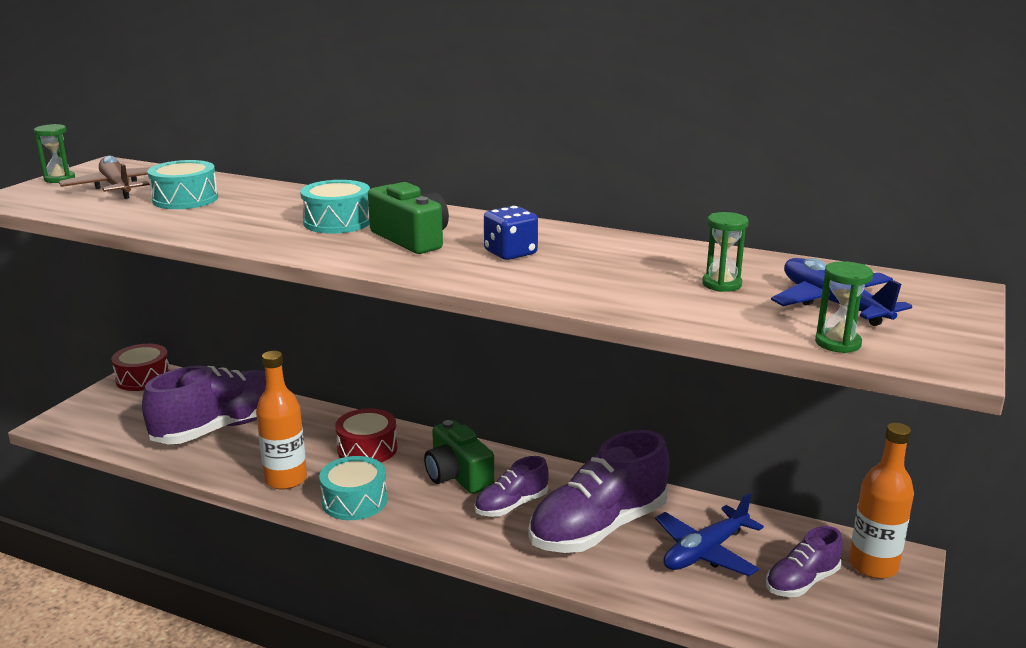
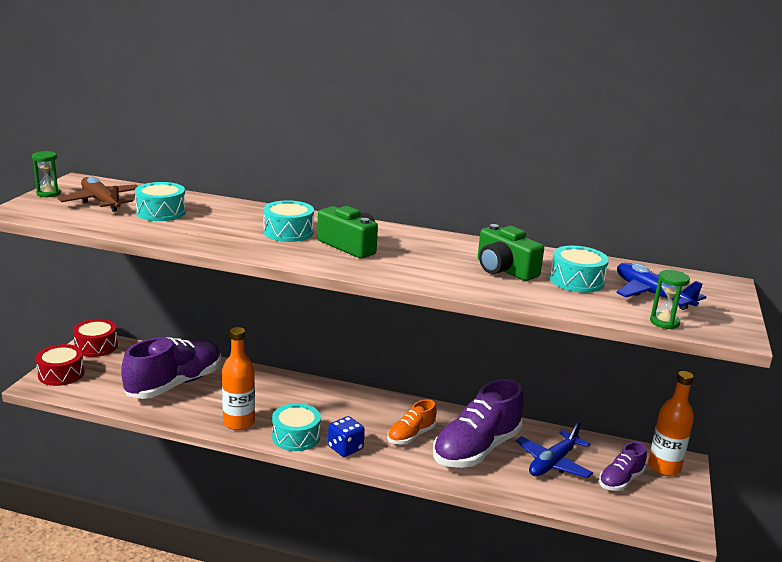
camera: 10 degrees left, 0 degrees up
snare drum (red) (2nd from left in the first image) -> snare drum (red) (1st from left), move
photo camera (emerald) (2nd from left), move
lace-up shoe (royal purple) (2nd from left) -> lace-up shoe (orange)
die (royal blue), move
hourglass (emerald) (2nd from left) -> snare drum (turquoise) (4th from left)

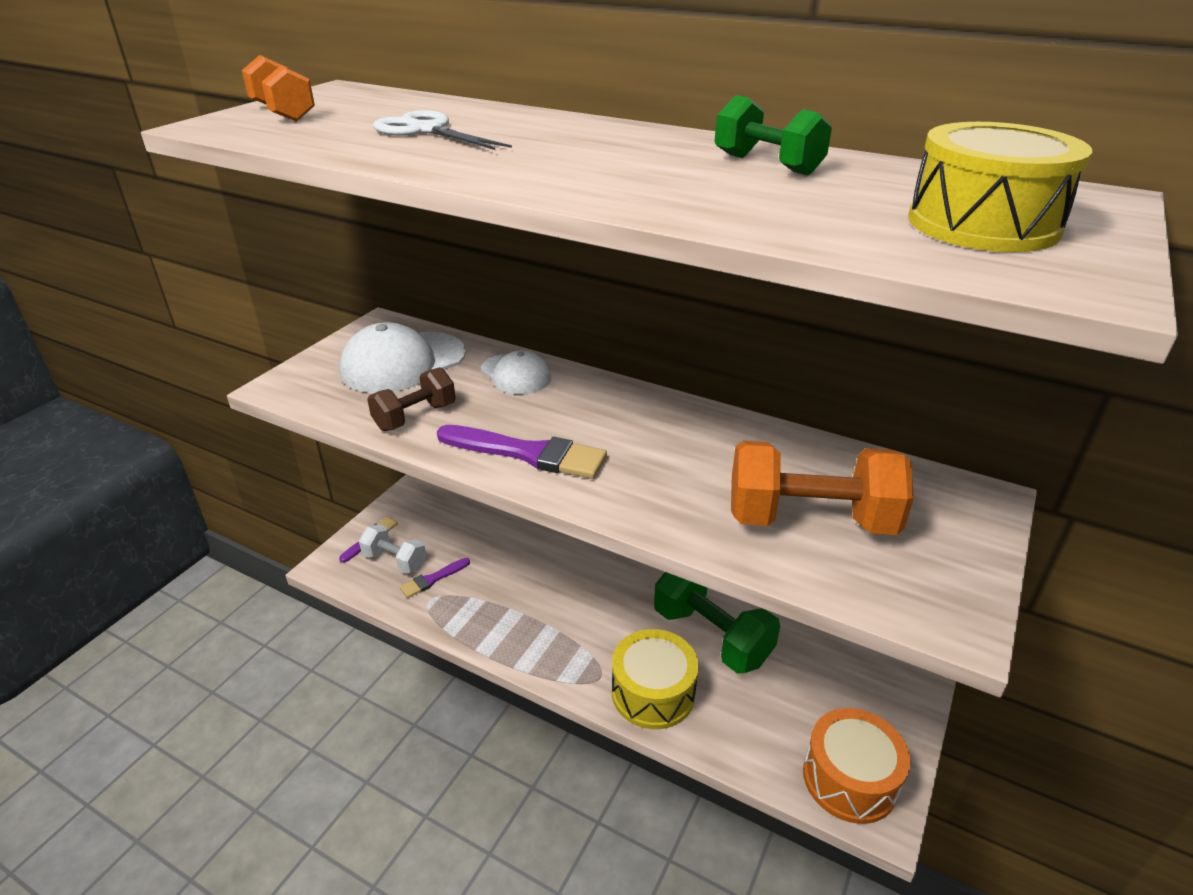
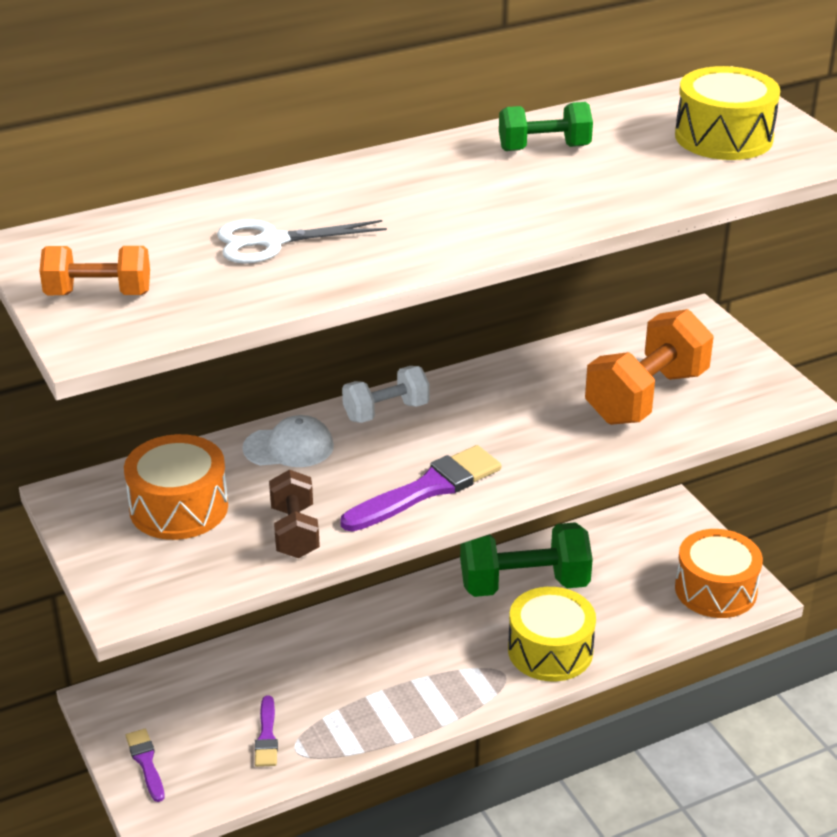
camera: 55 degrees left, 0 degrees up
cap (white) (1st from left) -> snare drum (orange) (1st from left)
free weight (white), move

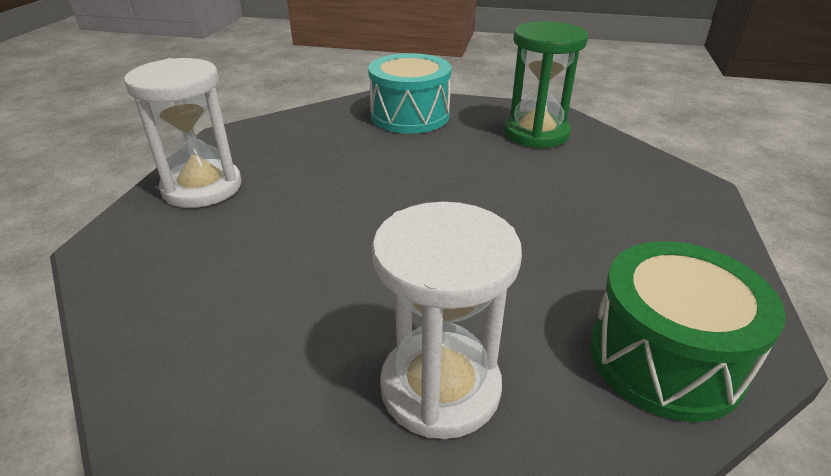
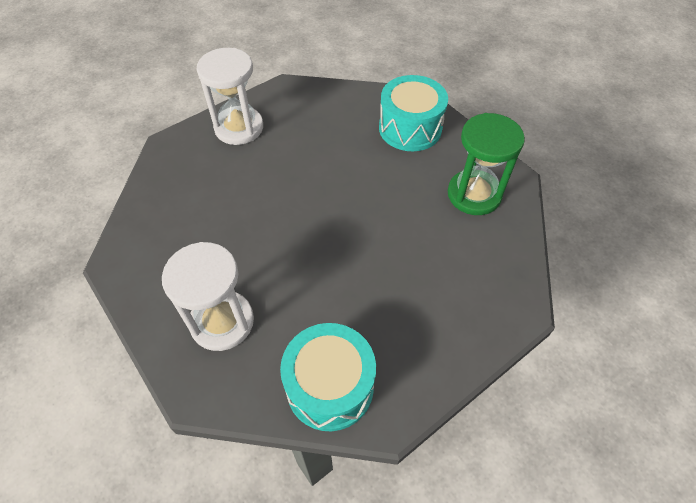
camera: 40 degrees right, 20 degrees up
snare drum (emerald) -> snare drum (turquoise) (1st from left)

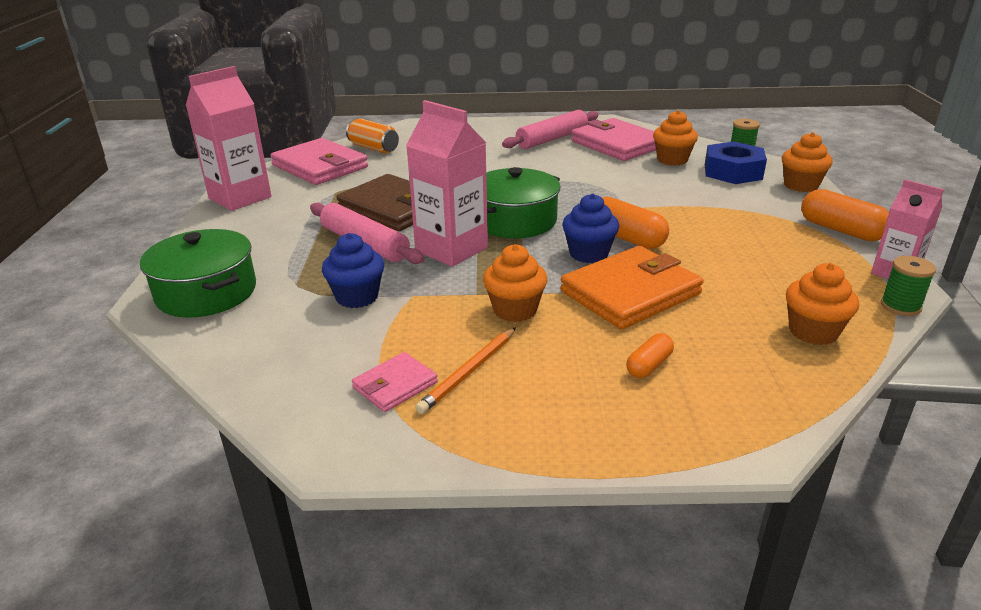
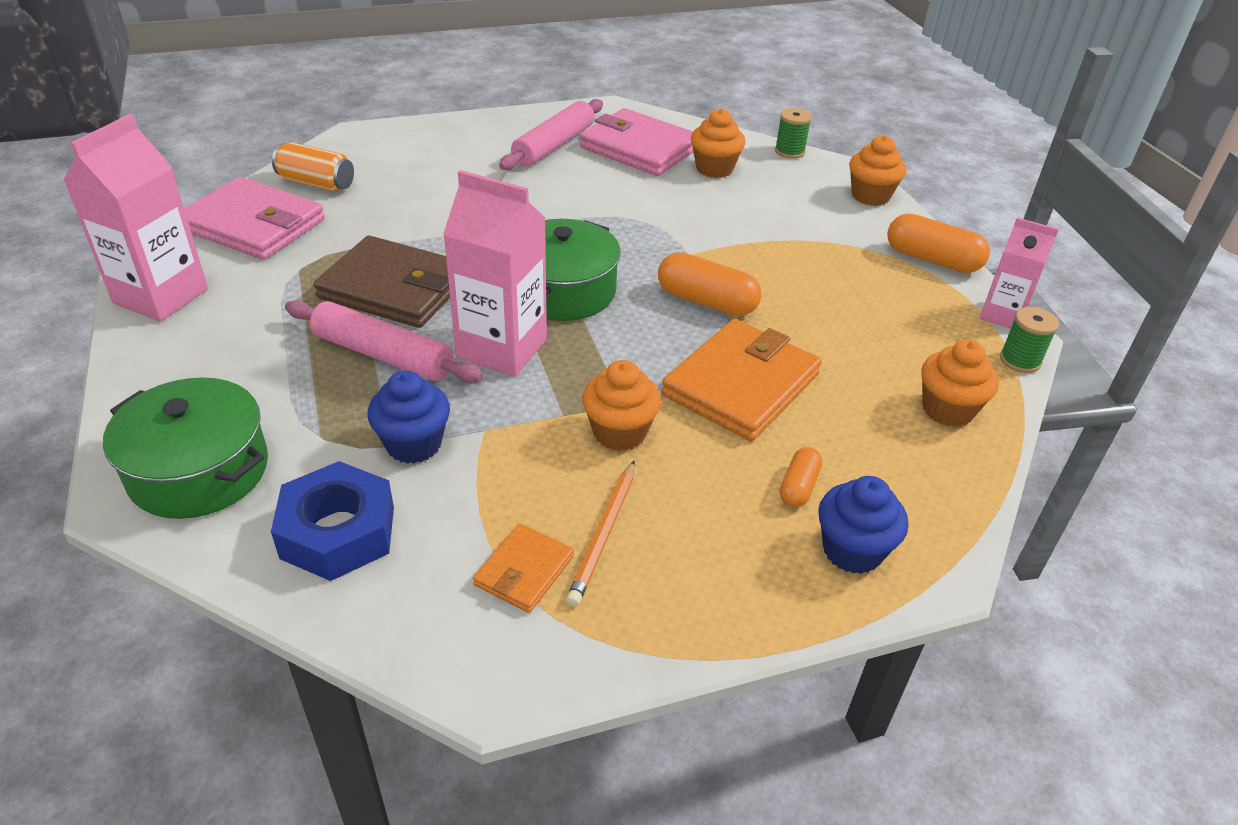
camera: 20 degrees left, 10 degrees up
billfold (rosy) (2nd from left) -> billfold (orange) (1st from left)
cupcake (royal blue) (2nd from left), move
nut (royal blue), move

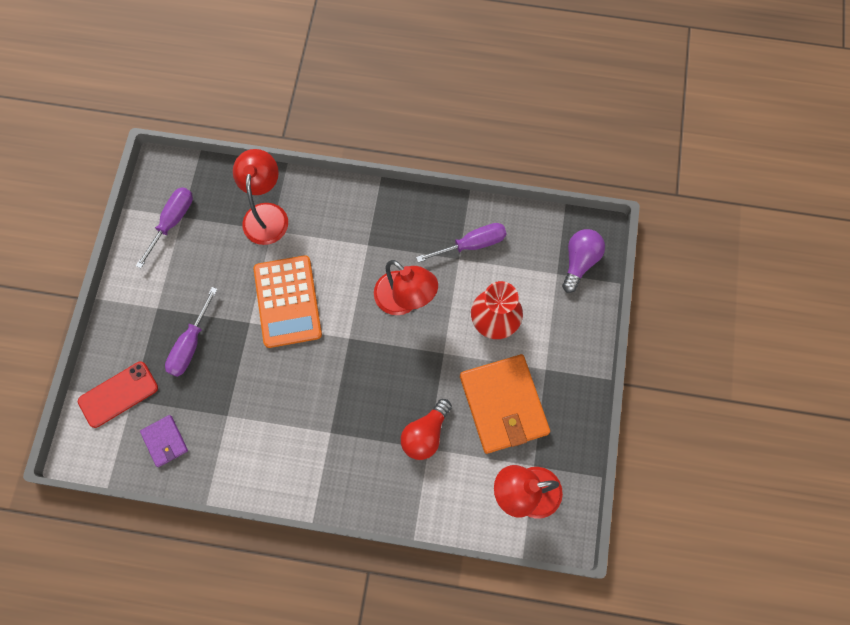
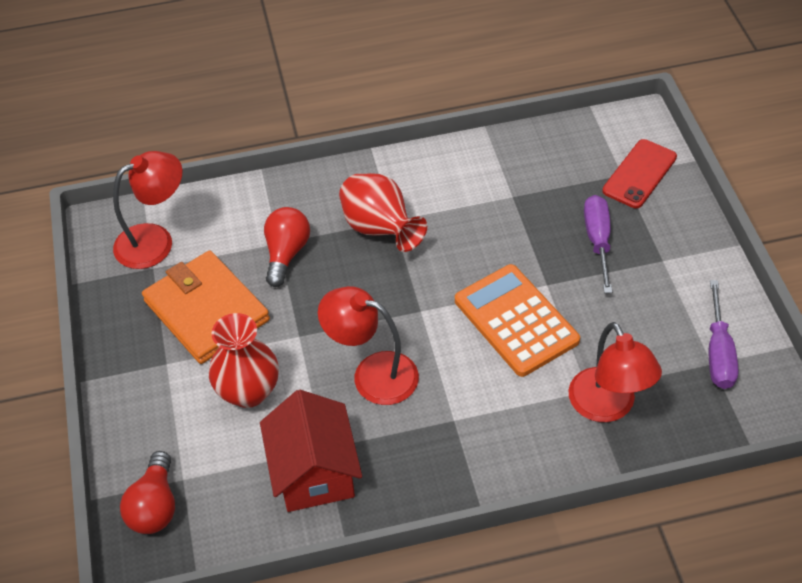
camera: 160 degrees right, 20 degrees down
billfold (royal purple) -> none
screwdriver (royal purple) (3rd from left) -> house (red)
lightbulb (royal purple) -> lightbulb (red) (1st from left)
none -> flower vase (red) (2nd from left)

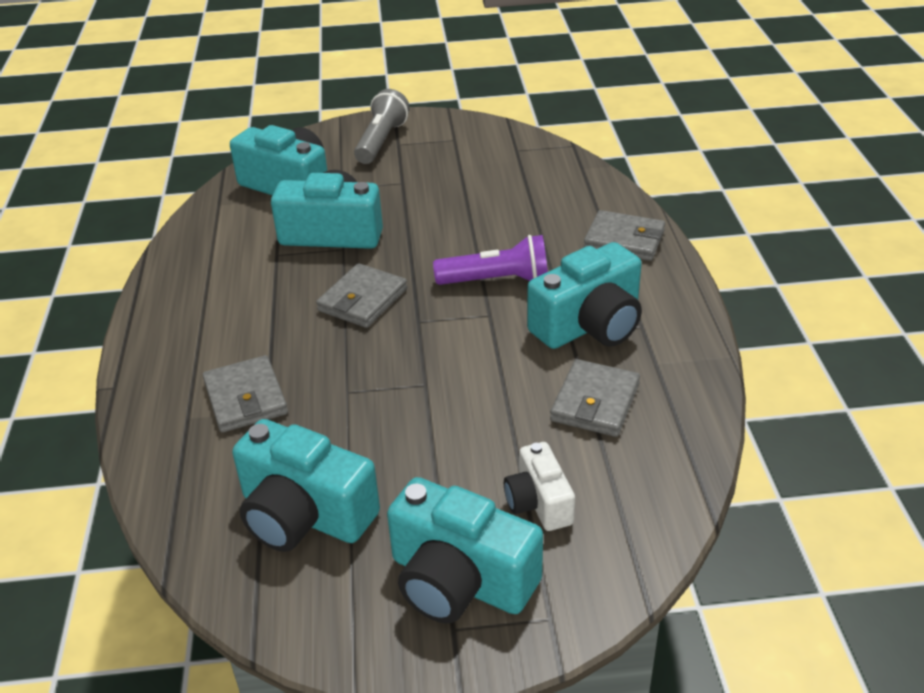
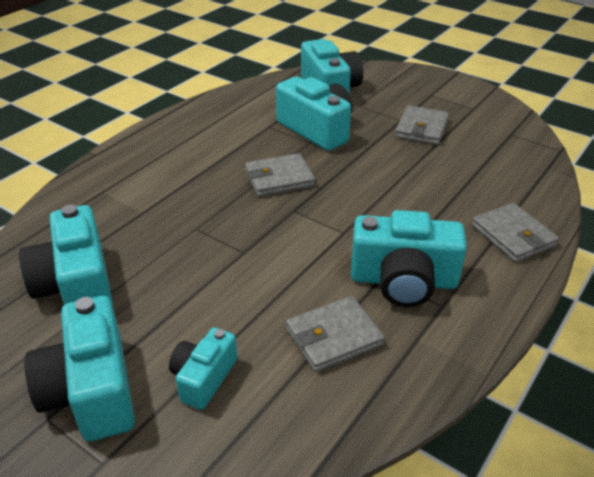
camera: 40 degrees right, 0 degrees up
billfold (grey) (1st from left in the first image) -> billfold (grey) (3rd from left), move
torch (grey) -> none
torch (royal purple) -> none
photo camera (white) -> photo camera (turquoise) (3rd from left)

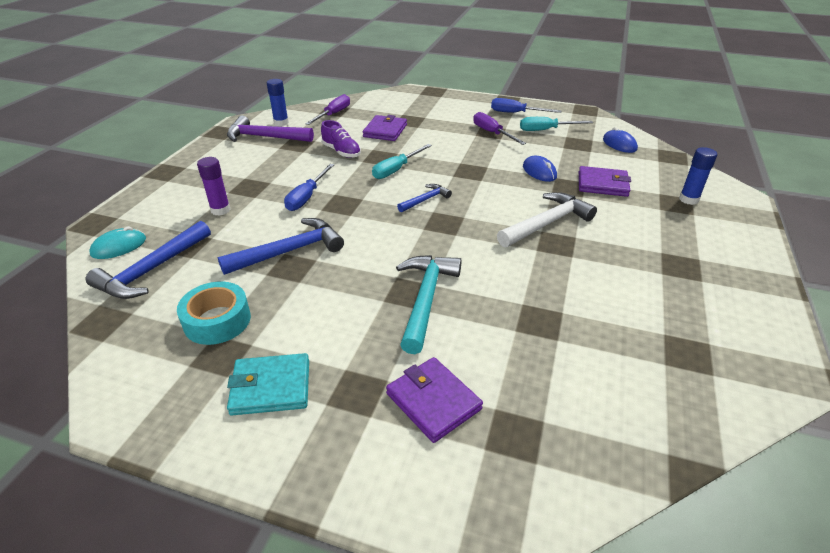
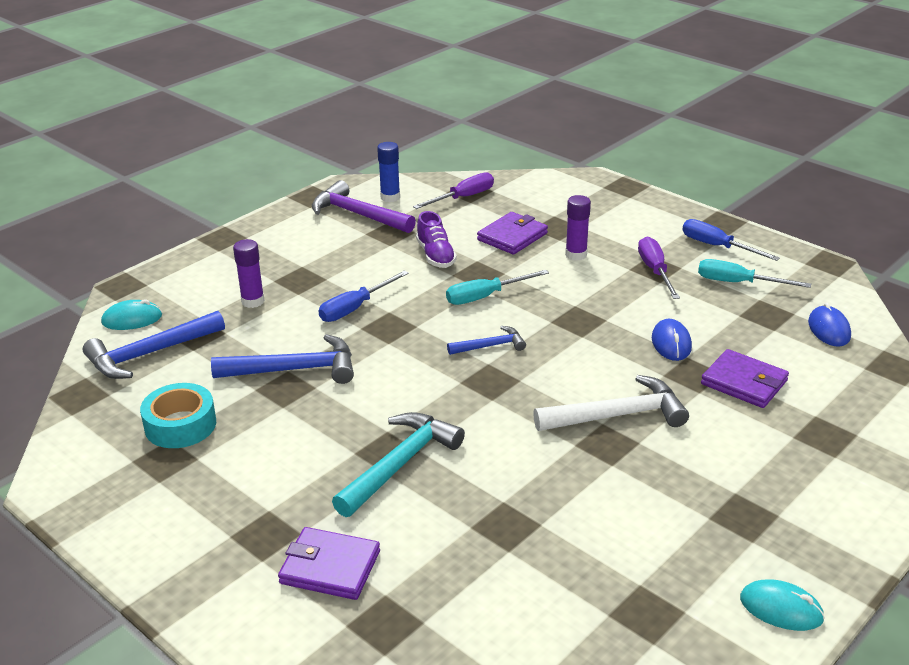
camera: 25 degrees right, 5 degrees down
billfold (turquoise) -> none
billfold (royal purple) (2nd from left in the first image) -> billfold (royal purple) (1st from left), 60 degrees counterclockwise
glue stick (royal blue) (2nd from left) -> none
none -> glue stick (royal purple) (2nd from left)
none -> computer mouse (turquoise) (2nd from left)

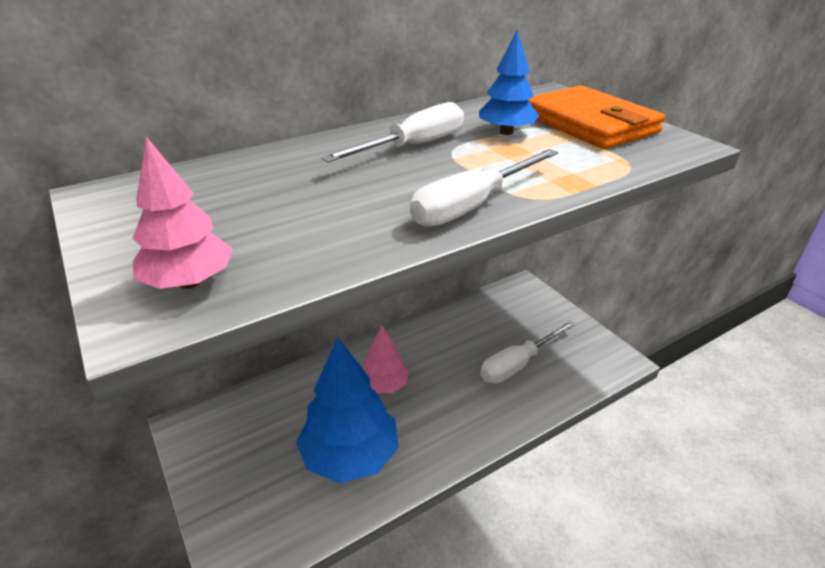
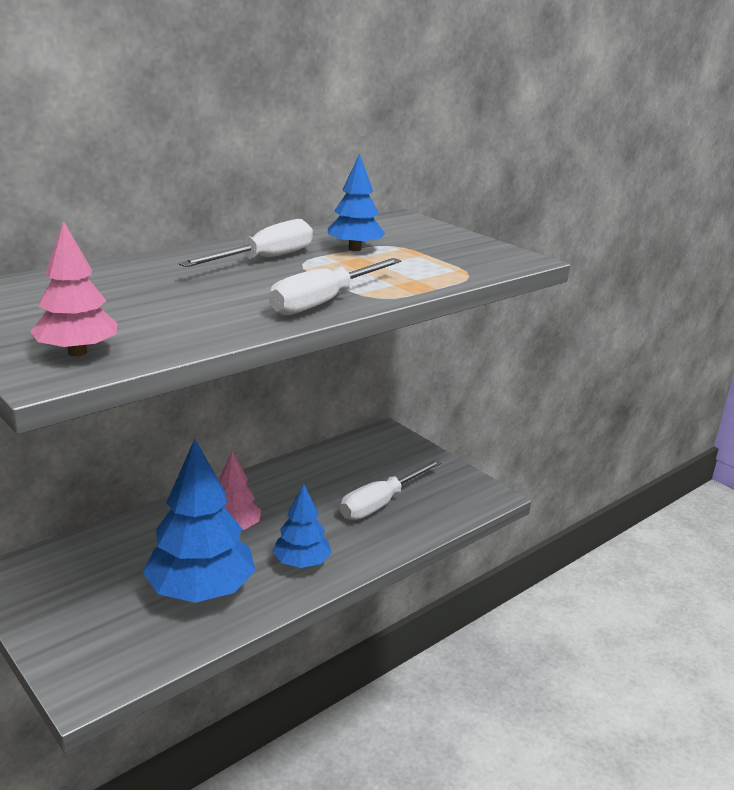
camera: 10 degrees left, 10 degrees down
billfold (orange) -> none
none -> fir tree (royal blue) (2nd from left)

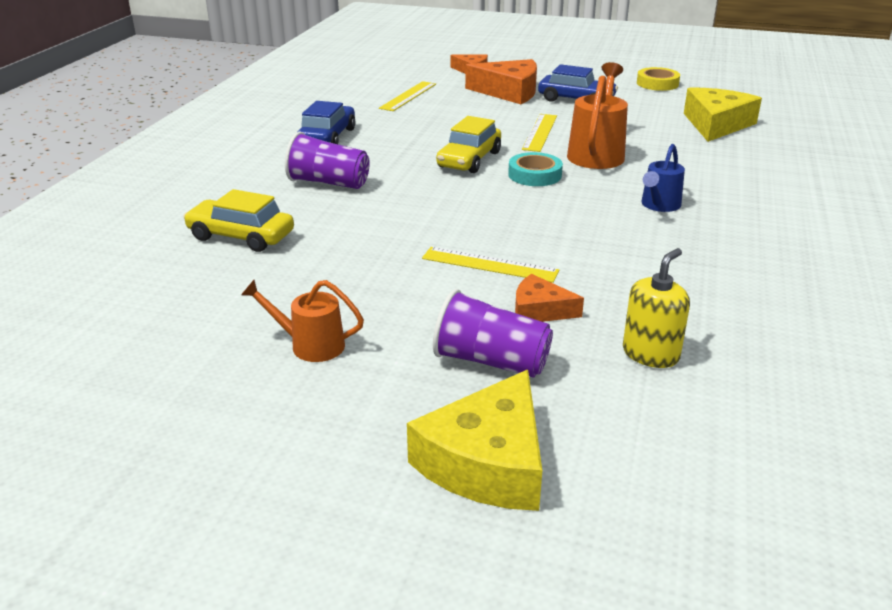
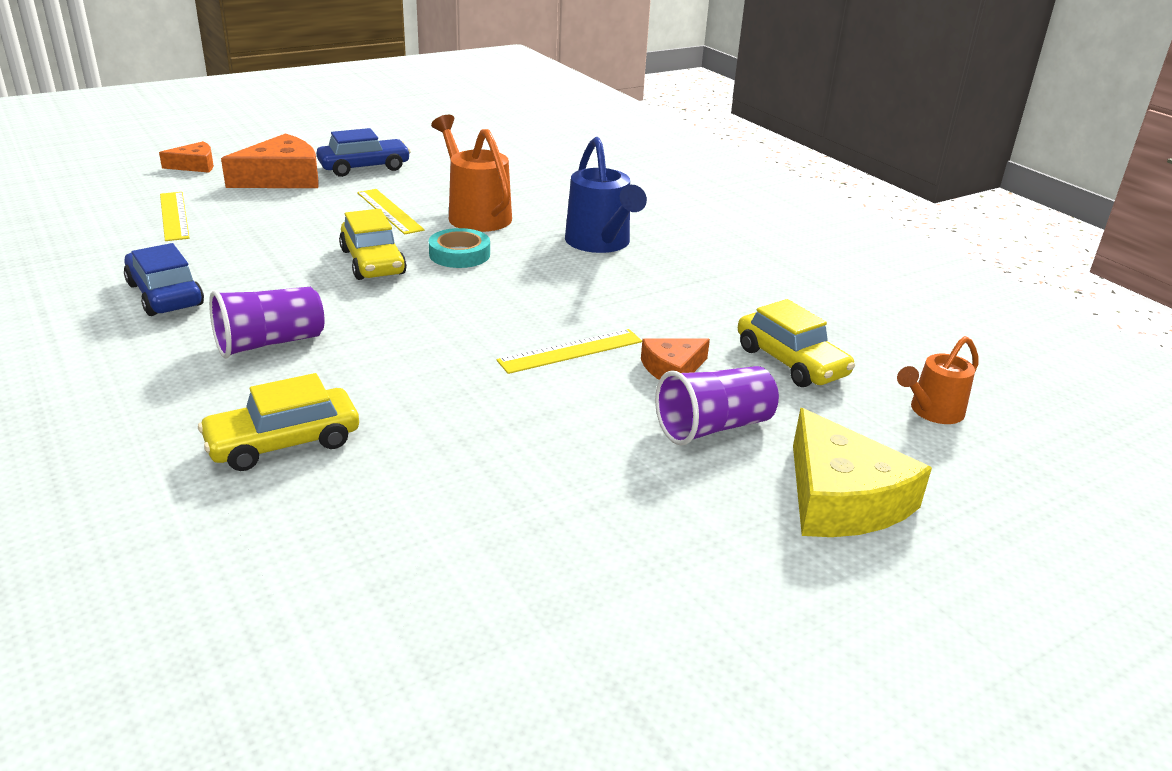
camera: 50 degrees left, 0 degrees up
sprinkling can (orange) (1st from left in the first image) -> sprinkling can (orange) (2nd from left), move
pump bottle (yellow) -> toy car (yellow) (3rd from left)
roll of tape (yellow) -> none
sprinkling can (royal blue), x1.64
cheese wedge (yellow) (2nd from left) -> none

